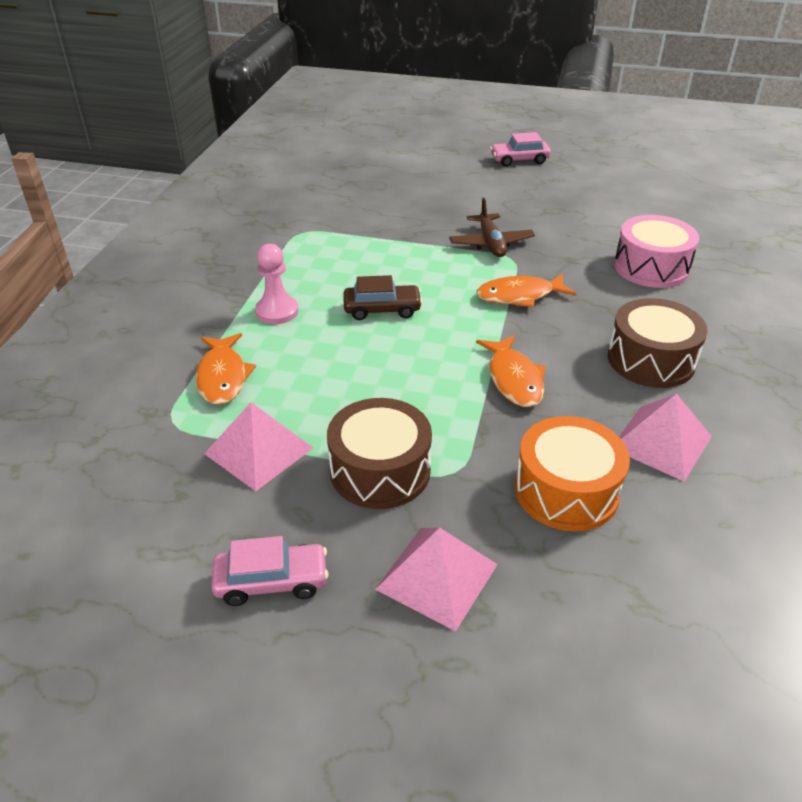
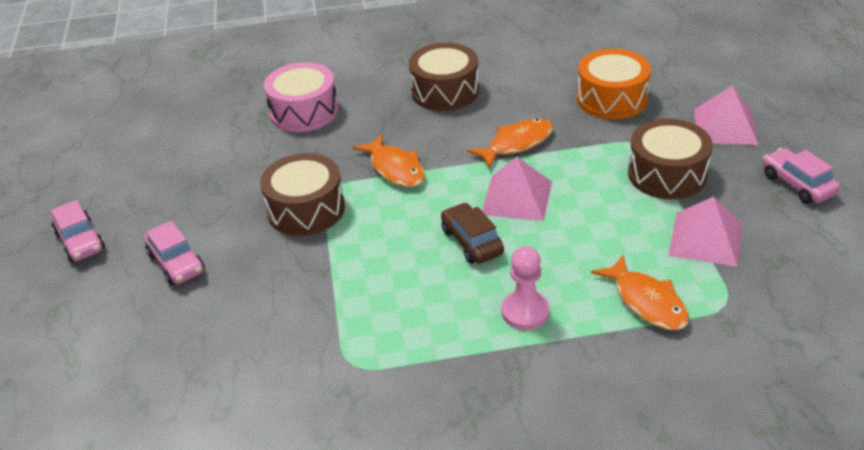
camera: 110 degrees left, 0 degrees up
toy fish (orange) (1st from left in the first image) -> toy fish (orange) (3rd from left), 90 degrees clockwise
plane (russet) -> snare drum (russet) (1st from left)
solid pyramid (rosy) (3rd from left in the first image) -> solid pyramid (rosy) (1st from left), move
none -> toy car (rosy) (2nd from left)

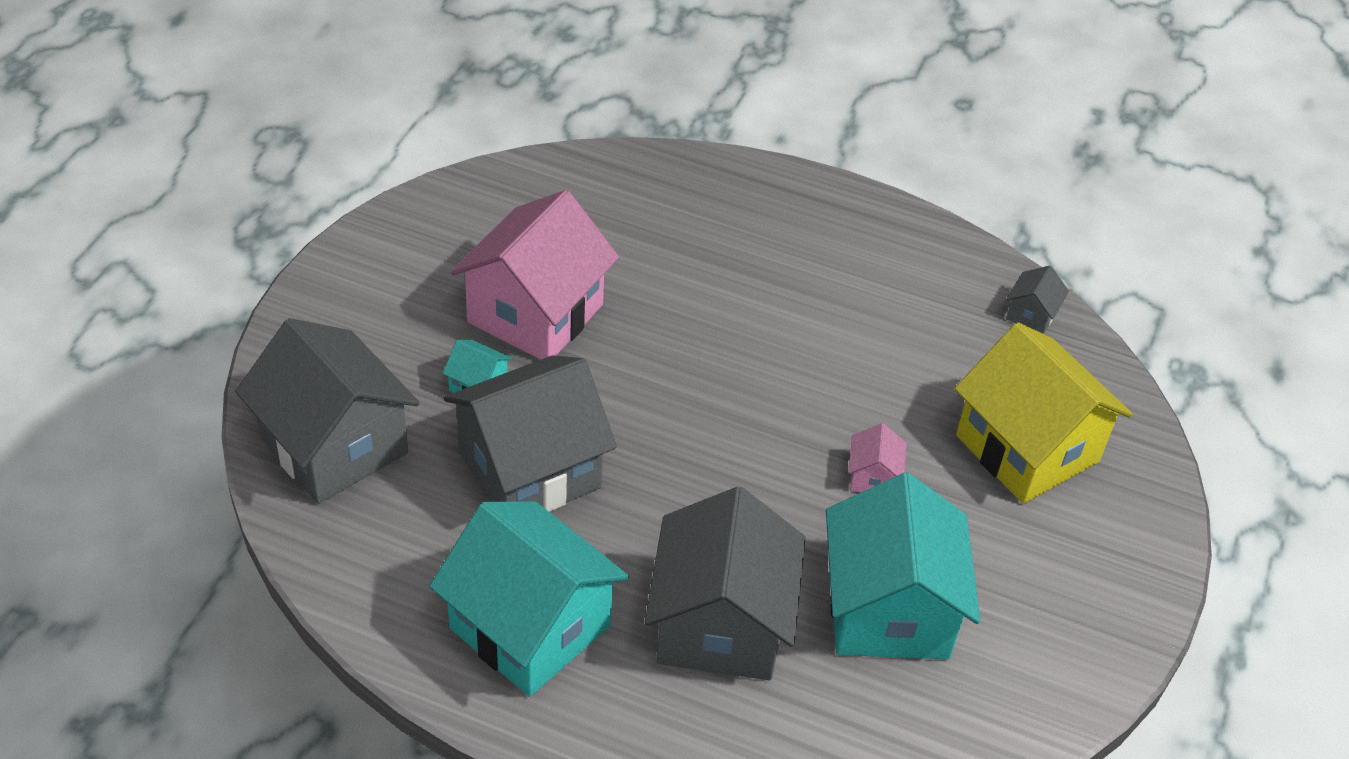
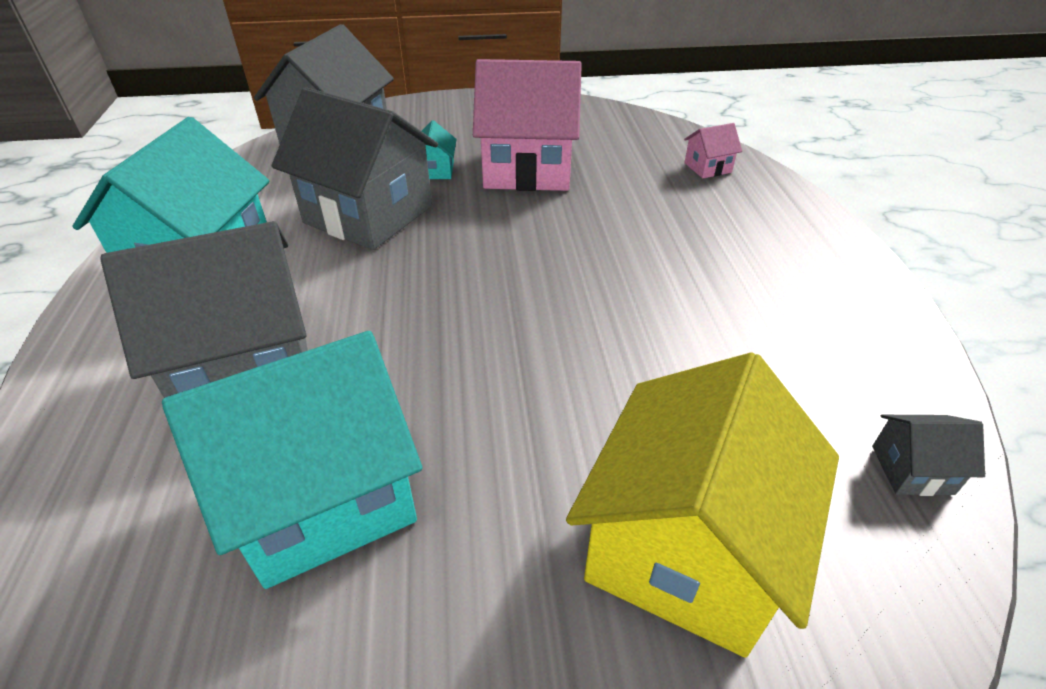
camera: 65 degrees right, 5 degrees down
house (rosy) (2nd from left), move

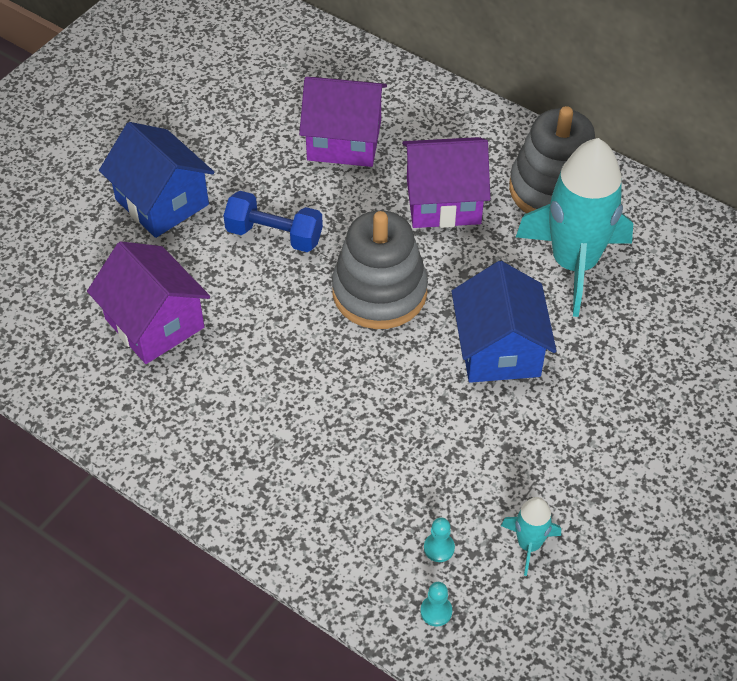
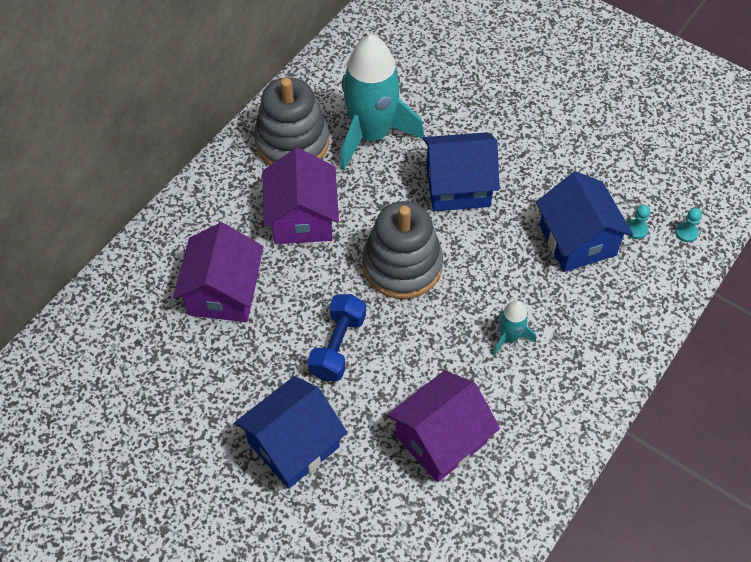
camera: 90 degrees left, 5 degrees up
toy rocket (turquoise) (1st from left in the first image) -> toy rocket (turquoise) (2nd from left), move
none -> house (royal blue) (3rd from left)

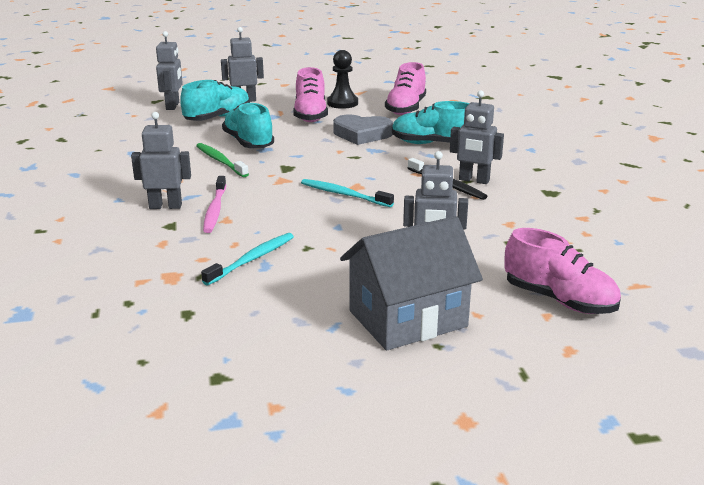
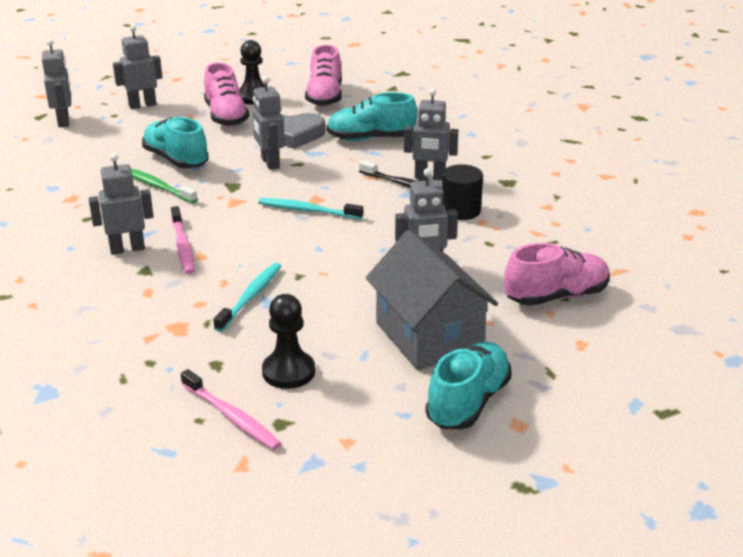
camera: 15 degrees left, 5 degrees up
lace-up shoe (turquoise) (1st from left in the first image) -> lace-up shoe (turquoise) (3rd from left), move
house (grey), 75 degrees counterclockwise
lace-up shoe (rosy) (3rd from left), 45 degrees counterclockwise
none -> dental brush (rosy) (2nd from left)
none -> toy robot (grey) (4th from left)
none -> chess pawn (ebony) (2nd from left)
none -> cylinder shape (ebony)

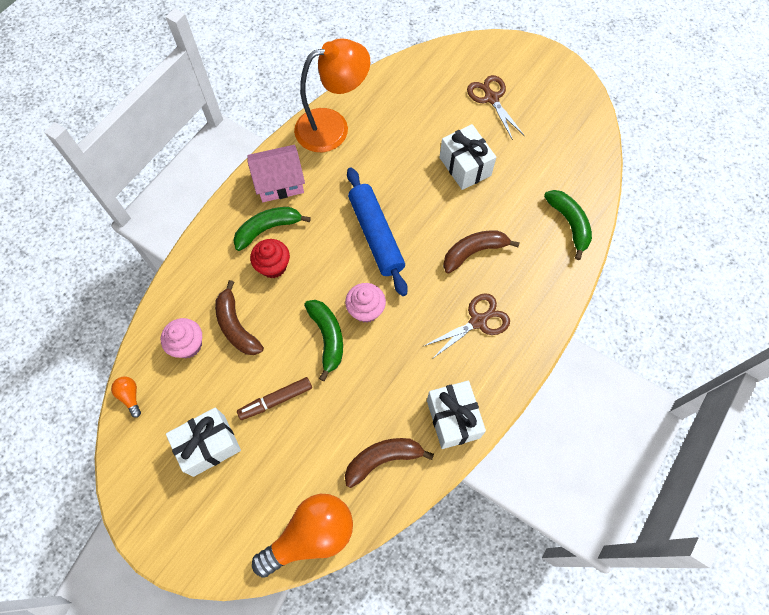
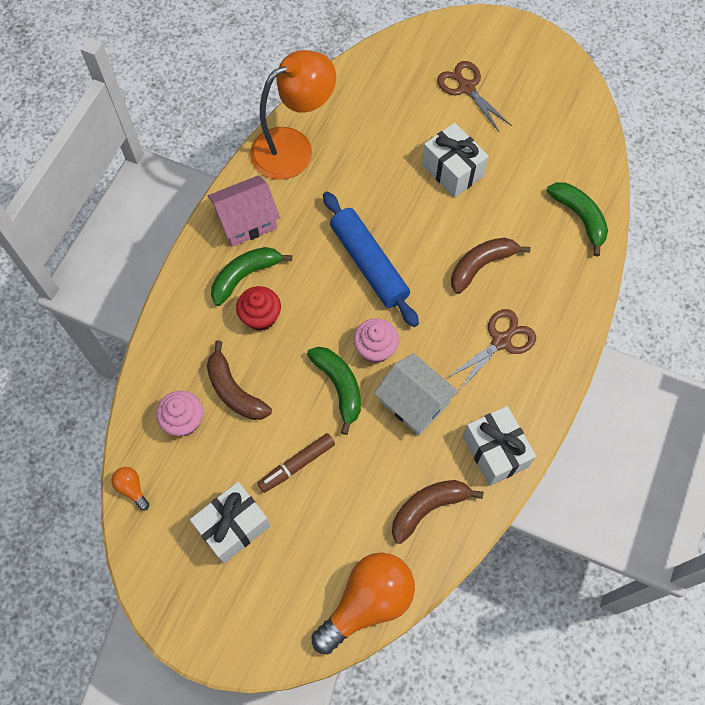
camera: 10 degrees left, 0 degrees up
none -> house (white)

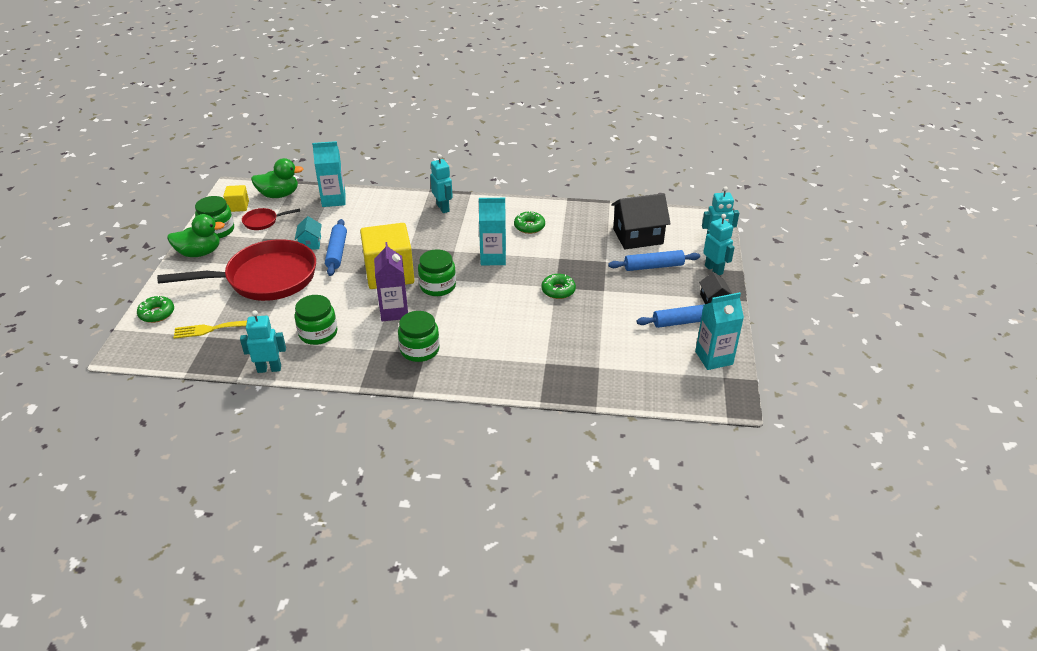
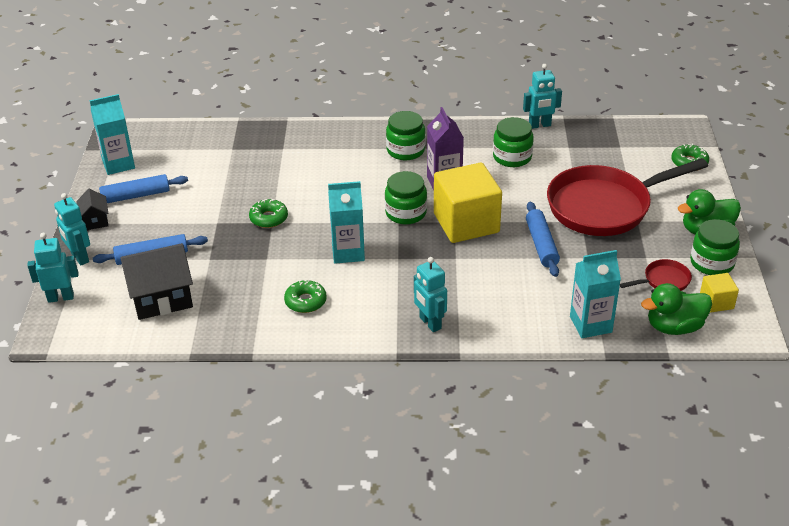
camera: 175 degrees right, 0 degrees up
table fork (yellow) -> none
house (turquoise) -> none

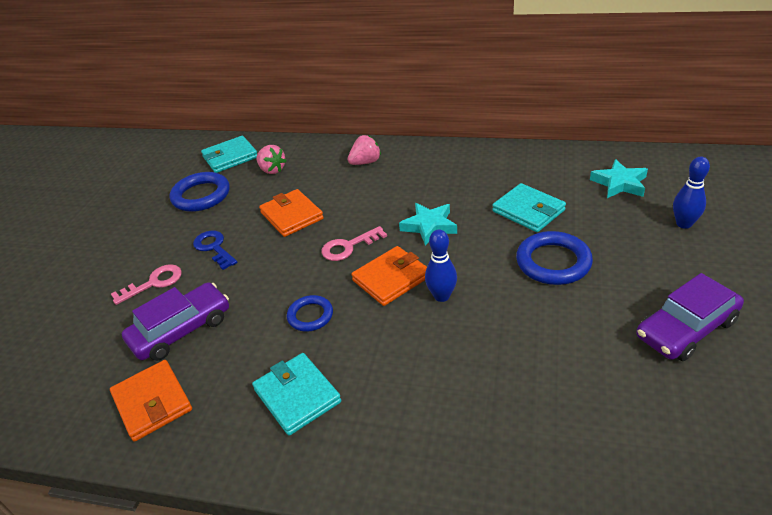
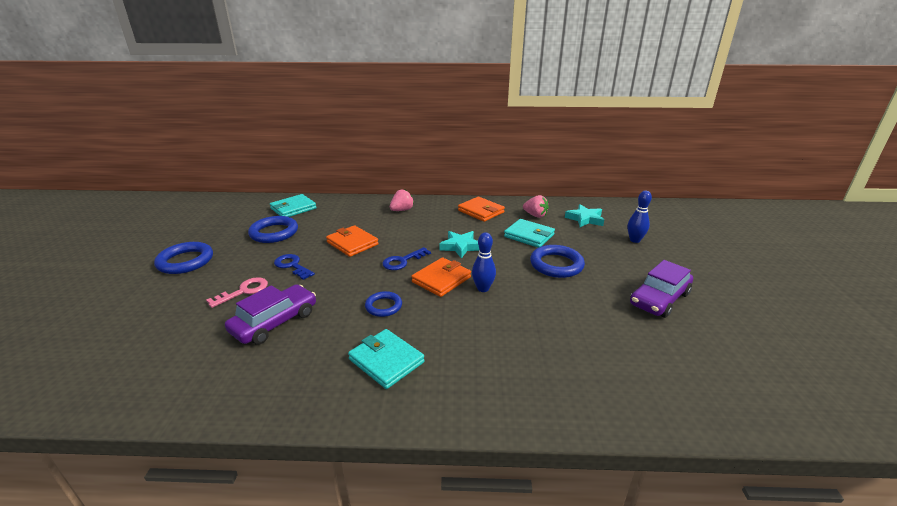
camera: 15 degrees left, 10 degrees down
billfold (orange) (1st from left in the first image) -> billfold (orange) (3rd from left), move
strawberry (rosy) (1st from left in the first image) -> strawberry (rosy) (2nd from left), move
door key (rosy) (2nd from left) -> door key (royal blue) (2nd from left)
none -> torus (royal blue) (1st from left)

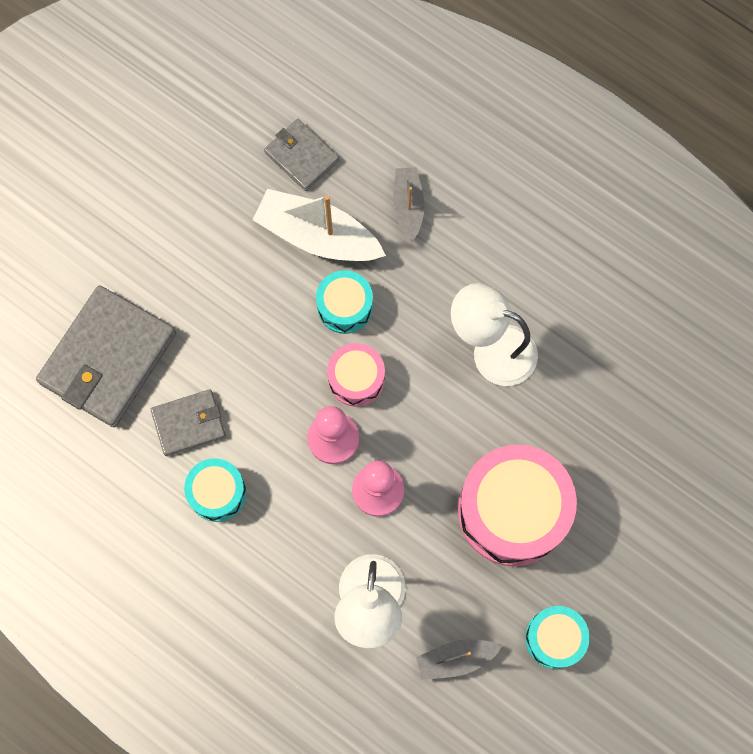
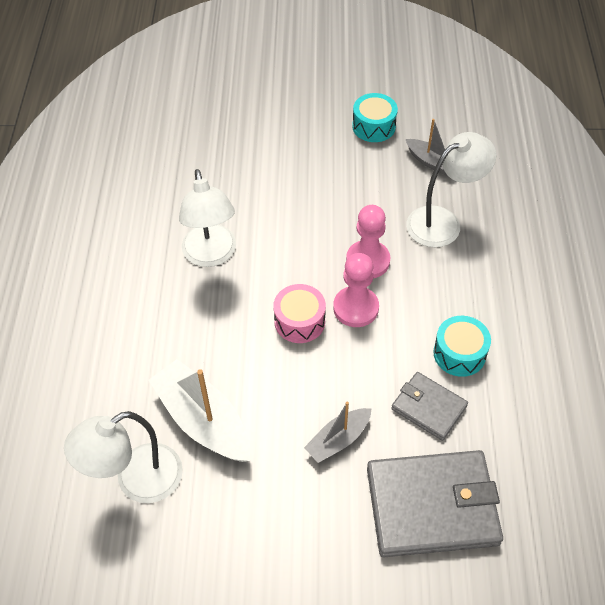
camera: 125 degrees left, 20 degrees down
sailboat (white), 150 degrees clockwise
billfold (grey) (3rd from left) -> reading lamp (white) (1st from left)
snare drum (turquoise) (2nd from left) -> none
sailboat (grey) (1st from left), move
snare drum (rosy) (2nd from left) -> none

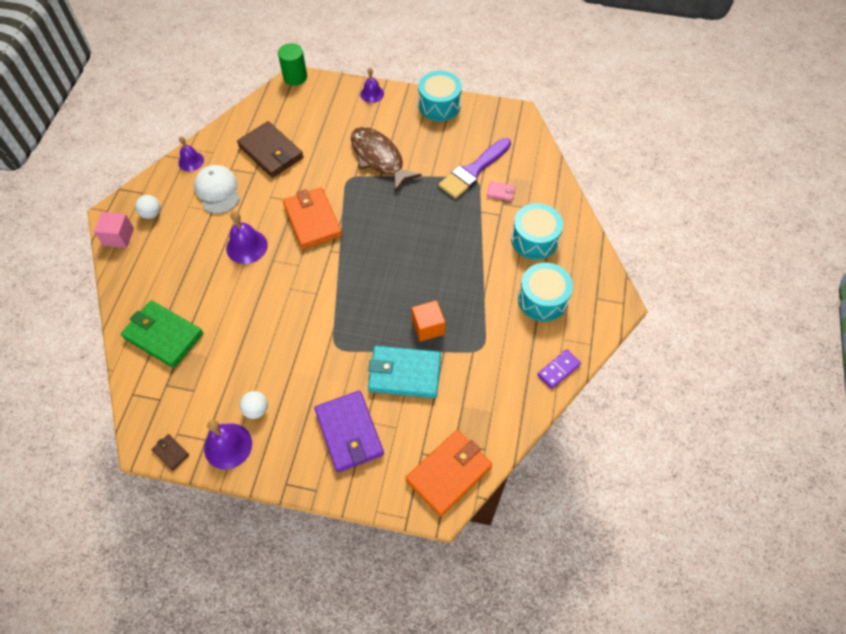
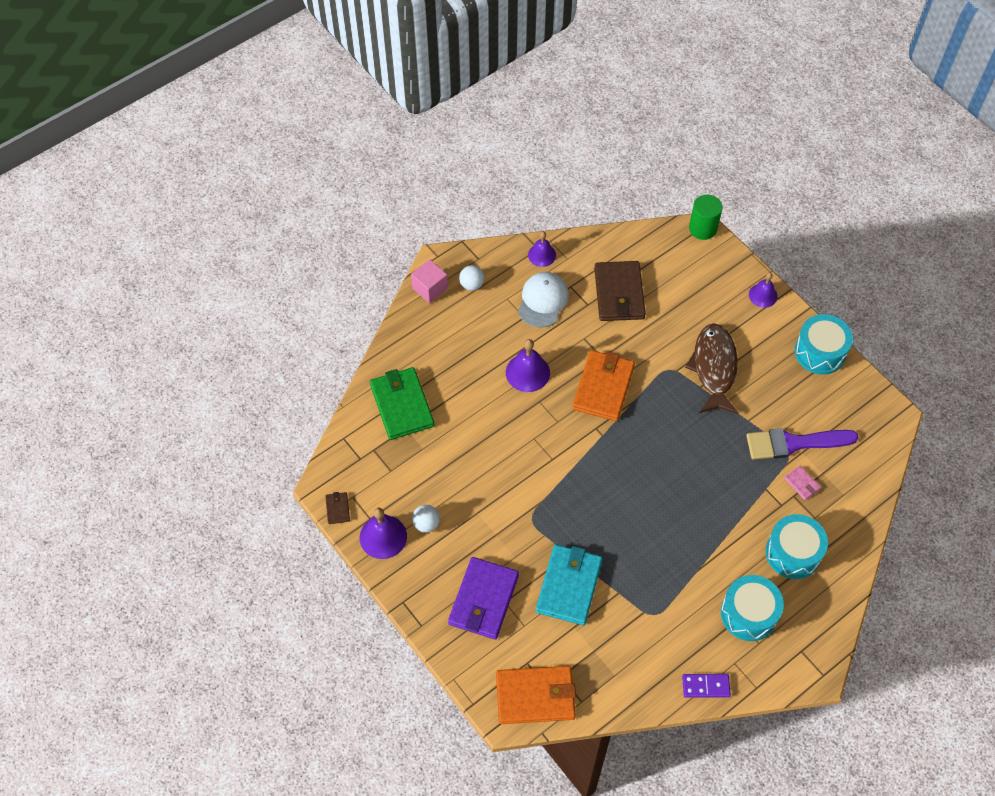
camera: 40 degrees right, 0 degrees up
billfold (turquoise), 60 degrees clockwise
solid cube (orange) -> none

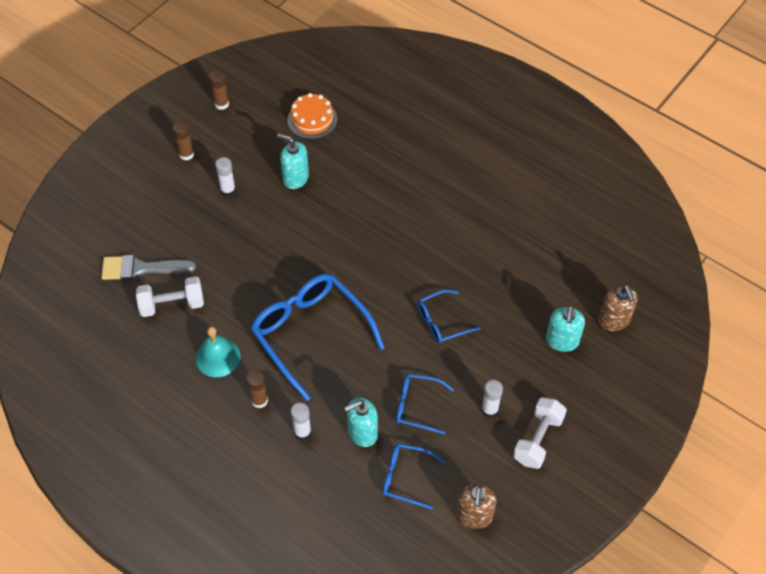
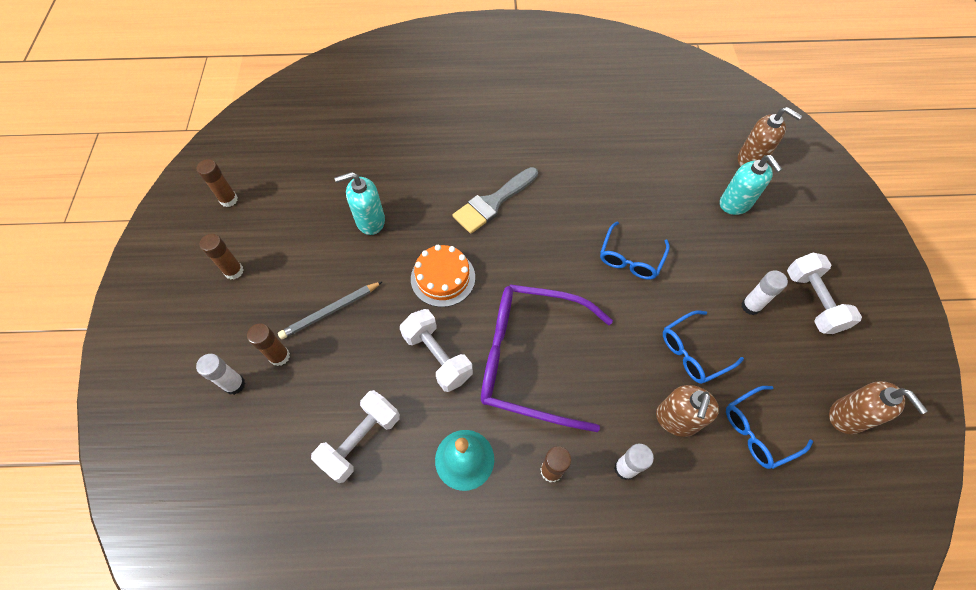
camera: 40 degrees left, 5 degrees up
paintbrush (grey), move
glue stick (white) (1st from left), move
eyeglasses (royal blue) (1st from left) -> eyeglasses (royal purple)
cake (orange), move
pump bottle (turquoise) (2nd from left) -> pump bottle (russet) (1st from left)
none -> glue stick (russet) (3rd from left)
none -> pencil (grey)
none -> free weight (white) (2nd from left)

